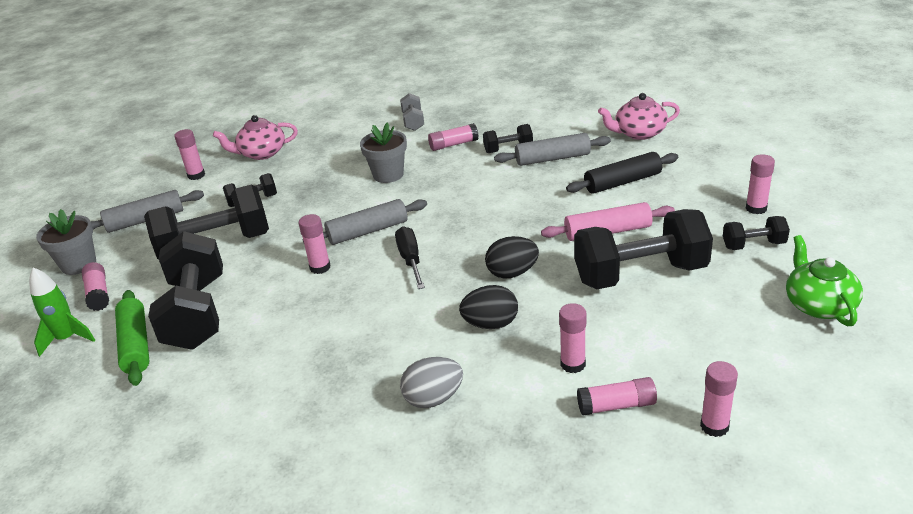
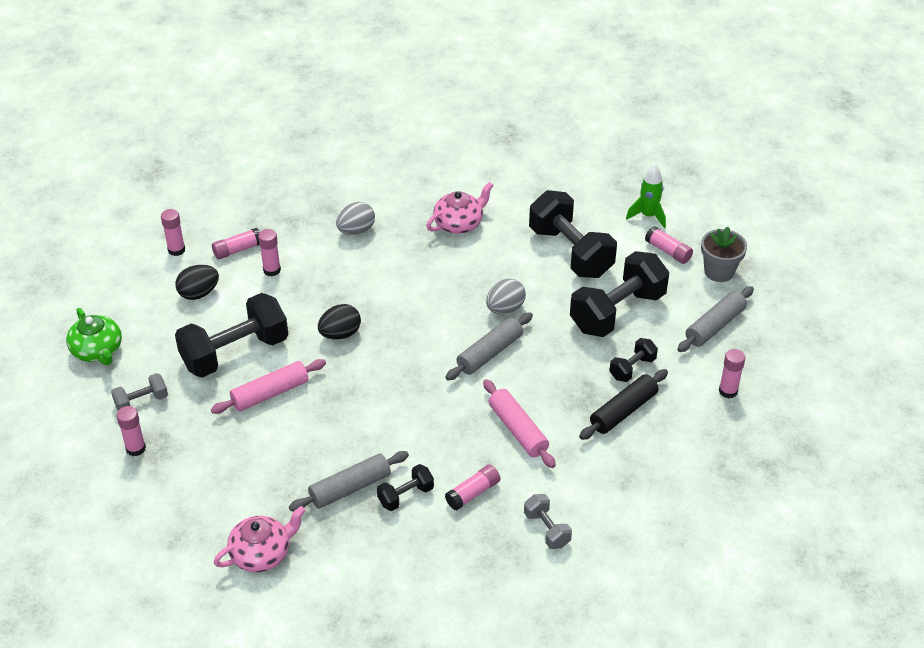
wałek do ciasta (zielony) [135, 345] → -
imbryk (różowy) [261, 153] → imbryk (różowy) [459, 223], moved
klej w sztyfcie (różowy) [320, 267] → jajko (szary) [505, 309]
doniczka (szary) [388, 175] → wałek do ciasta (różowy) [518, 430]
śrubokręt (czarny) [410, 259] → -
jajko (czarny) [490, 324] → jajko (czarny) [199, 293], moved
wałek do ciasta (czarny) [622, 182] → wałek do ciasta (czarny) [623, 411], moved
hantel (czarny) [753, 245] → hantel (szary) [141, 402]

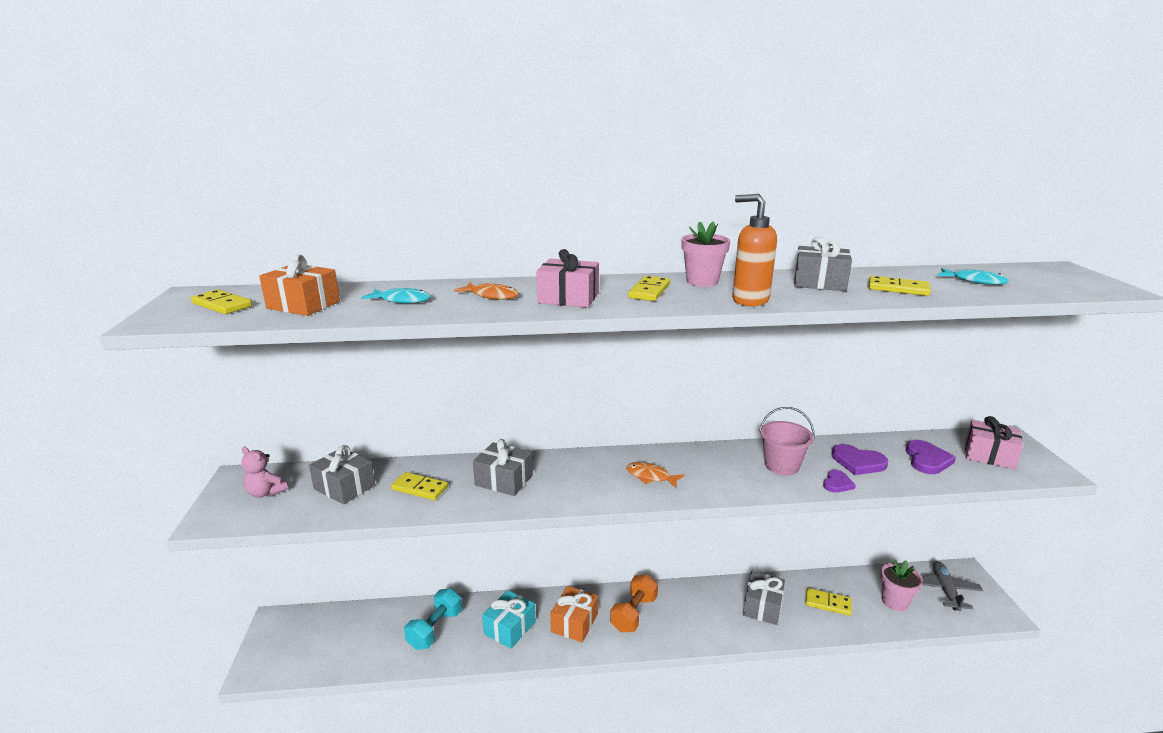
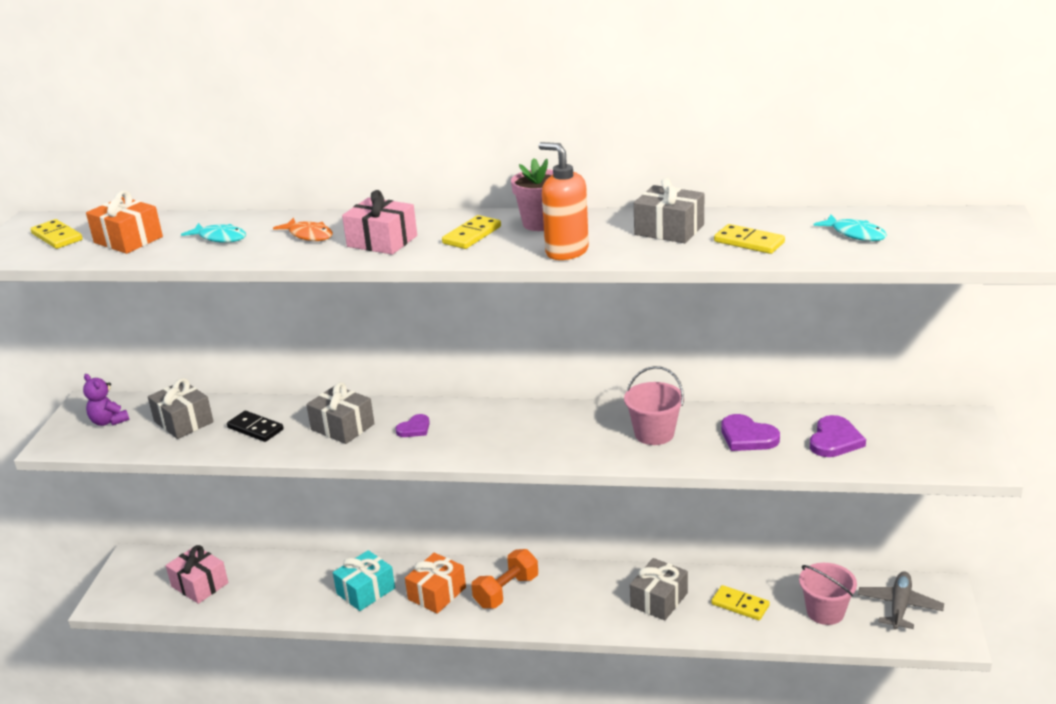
miś (różowy) [266, 492] → miś (fioletowy) [109, 421]
kostka domina (żółty) [419, 488] → kostka domina (czarny) [255, 429]
hantel (turkusowy) [435, 629] → -
ryba (pomarańczowy) [650, 477] → -
serce (fioletowy) [837, 483] → serce (fioletowy) [414, 428], moved
doniczka (różowy) [895, 601] → wiadro (różowy) [825, 612]
prezent (różowy) [989, 455] → prezent (różowy) [199, 585], moved

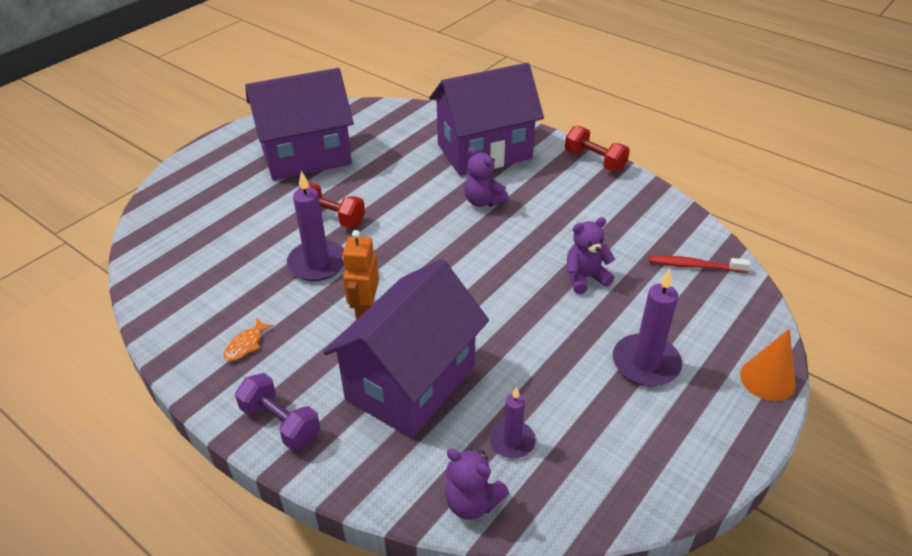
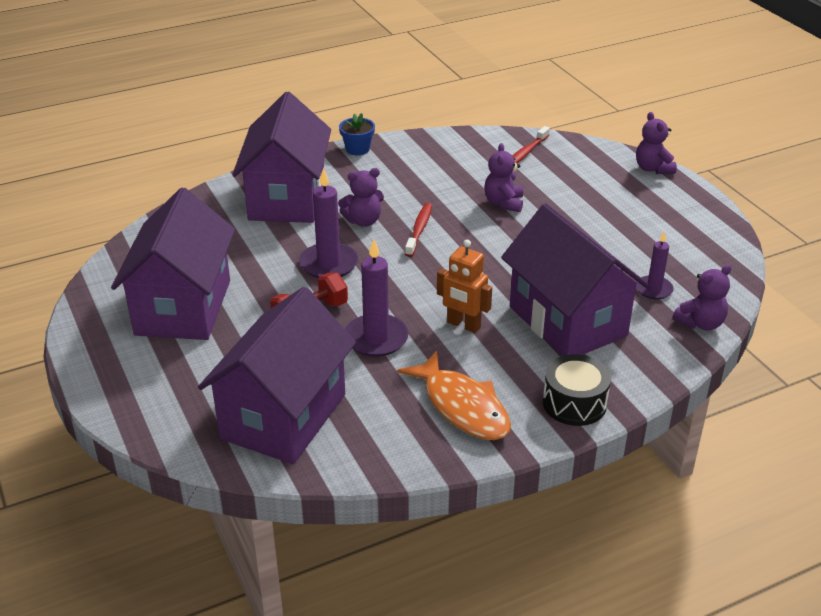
ryba (pomarańczowy) [246, 345] → ryba (pomarańczowy) [462, 406], x2.26
hantel (fioletowy) [281, 423] → bęben (czarny) [574, 403]
hantel (czerwony) [594, 161] → doniczka (niebieski) [357, 149]
świeca (fioletowy) [646, 363] → świeca (fioletowy) [329, 264], moved
stożek (pomarańczowy) [767, 379] → miś (fioletowy) [653, 168]
- → domek (fioletowy) [284, 416]
- → szczoteczka do zębów (czerwony) [419, 230]

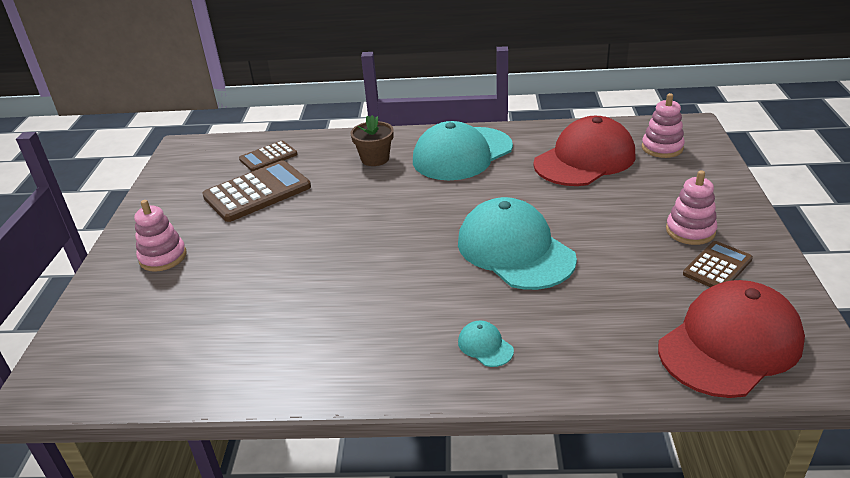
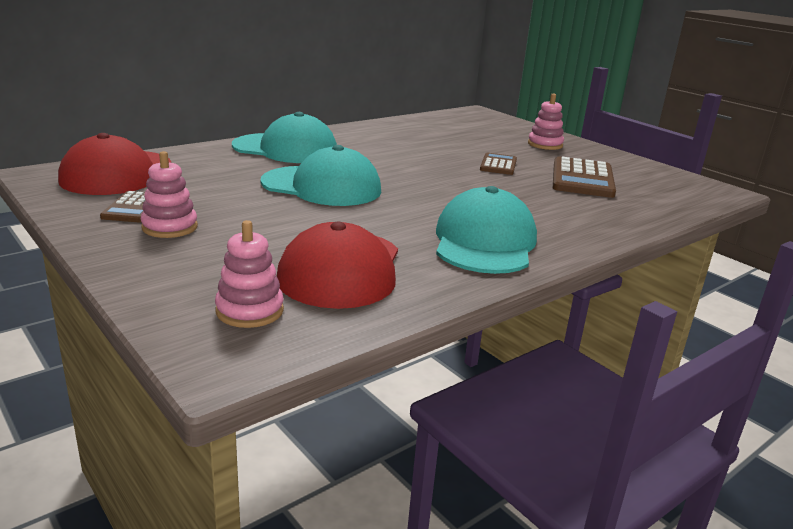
kalkulator (brązowy) [268, 157] → kalkulator (brązowy) [498, 165], moved
doniczka (brązowy) [375, 159] → -
czapka (turkusowy) [485, 346] → czapka (turkusowy) [285, 149], x2.50

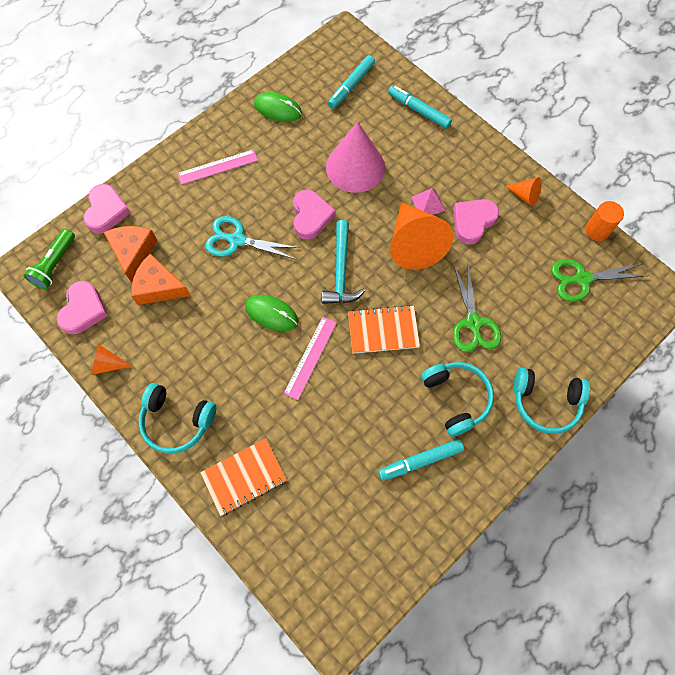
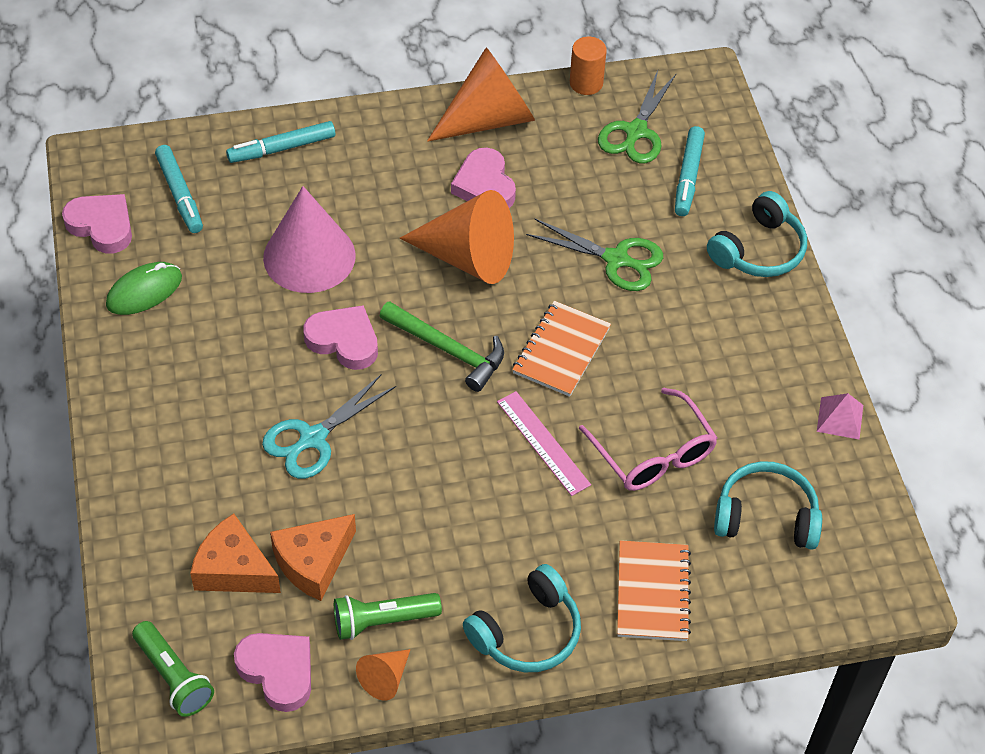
serce (różowy) [106, 211] → serce (różowy) [102, 226], moved
linijka (różowy) [217, 167] → -
myszka (zielony) [271, 314] → -
młotek (turkusowy) [341, 271] → młotek (zielony) [448, 350]
flamaster (turkusowy) [420, 461] → flamaster (turkusowy) [688, 177], moved
piramida (różowy) [428, 203] → piramida (różowy) [840, 418], moved
słuchawki (turkusowy) [456, 398] → słuchawki (turkusowy) [766, 516], moved
stożek (pomarańczowy) [525, 196] → stożek (pomarańczowy) [489, 118], x2.13
- → latarka (zielony) [382, 621]
- → okulary (różowy) [653, 454]

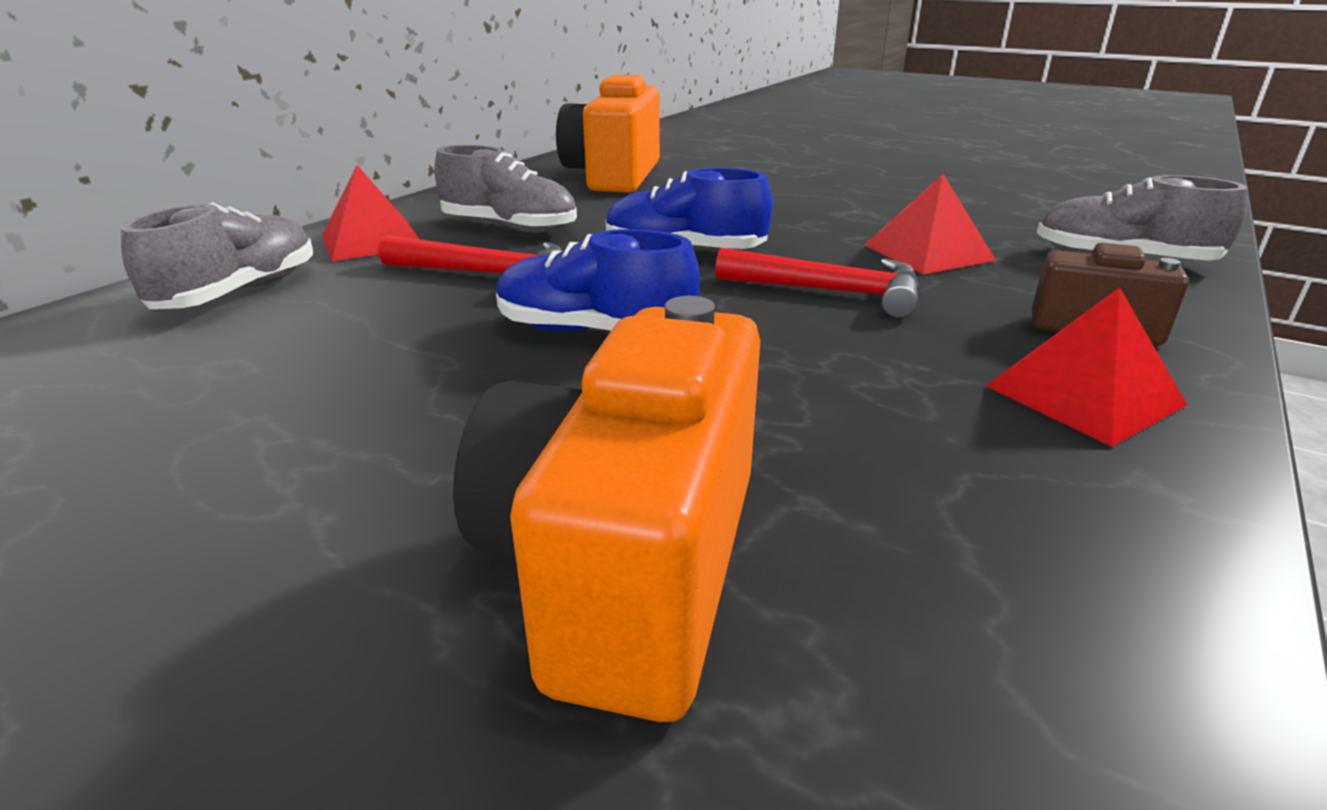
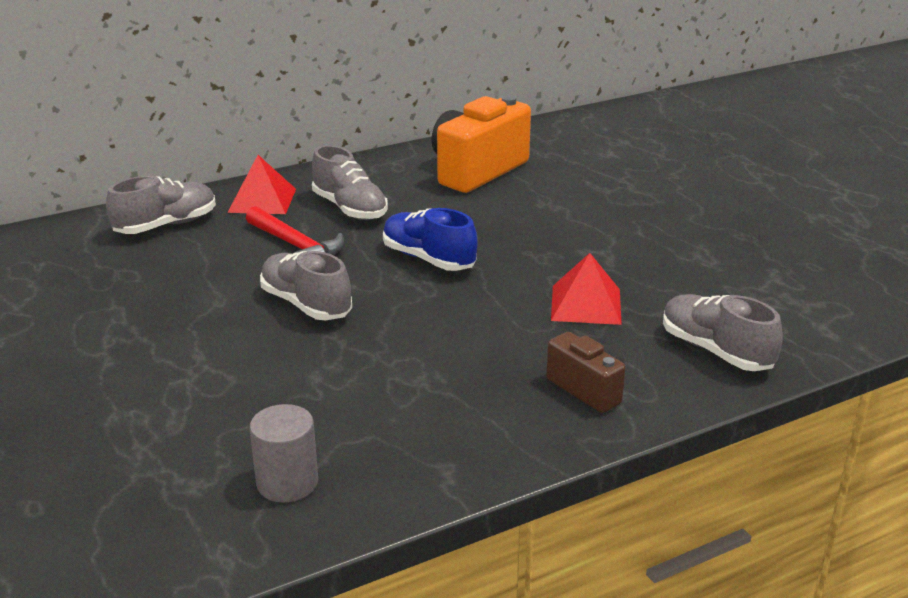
aparat fotograficzny (pomarańczowy) [628, 566] → -
but (niebieski) [594, 332] → but (szary) [306, 304]
młotek (czerwony) [829, 292] → -
piramida (czerwony) [1083, 395] → -
- → walec (szary) [287, 483]

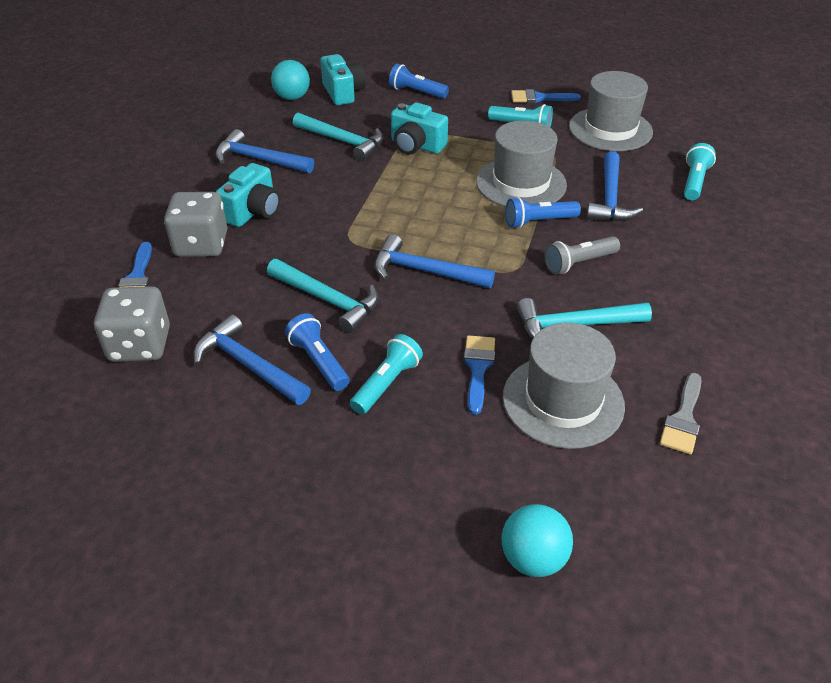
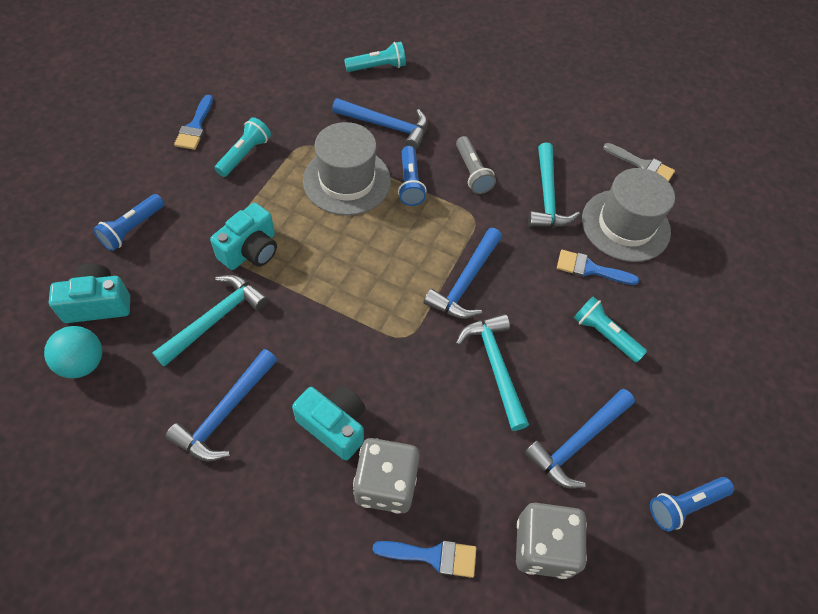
młotek (turkusowy) [327, 300] → młotek (turkusowy) [495, 367], 60 degrees counterclockwise
latarka (niebieski) [319, 361] → latarka (niebieski) [684, 505], moved
piłka (turkusowy) [533, 558] → -
kapelusz (szary) [610, 129] → -
latarka (turkusowy) [694, 181] → latarka (turkusowy) [377, 67], 135 degrees clockwise

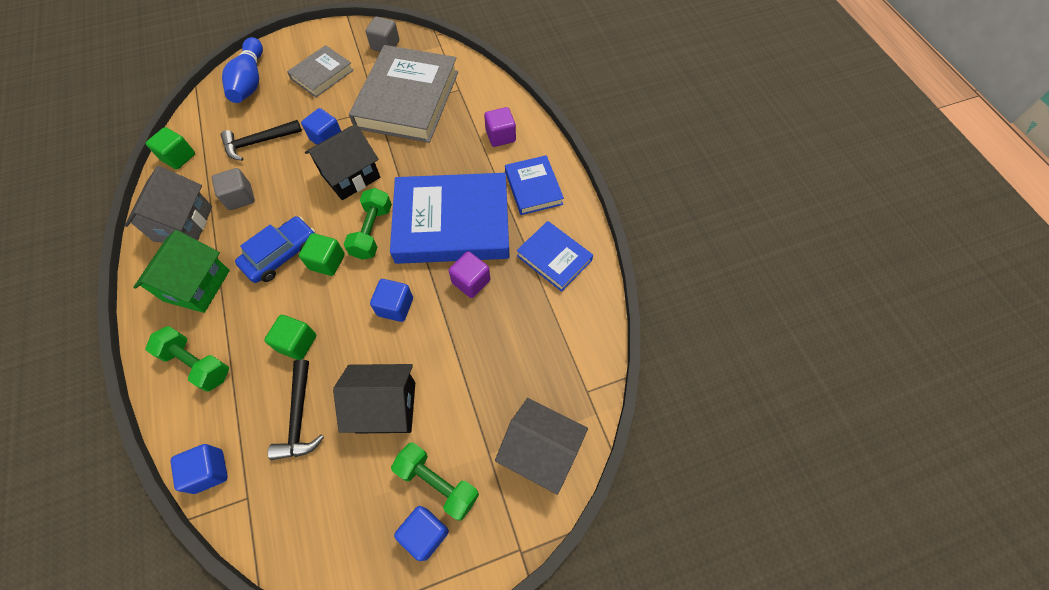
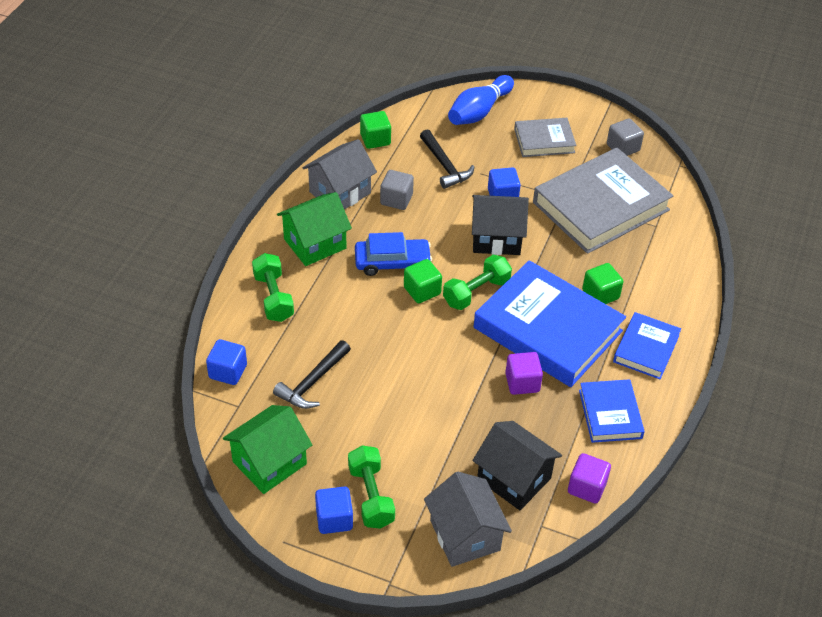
młotek (czarny) [258, 142] → młotek (czarny) [445, 166], 135 degrees counterclockwise
sześcian (zielony) [297, 343] → sześcian (zielony) [600, 294], moved
domek (czarny) [386, 407] → domek (czarny) [514, 479], moved
sześcian (niebieski) [395, 307] → -
sześcian (fioletowy) [500, 136] → sześcian (fioletowy) [587, 487], moved
- → domek (zielony) [269, 463]

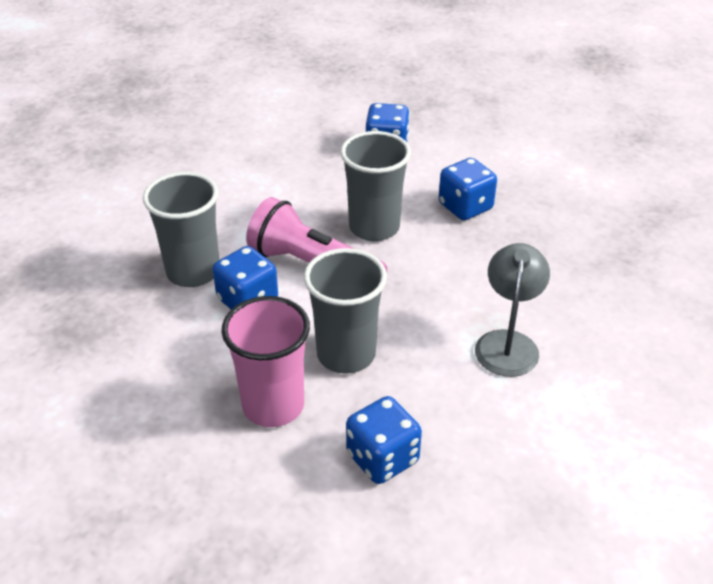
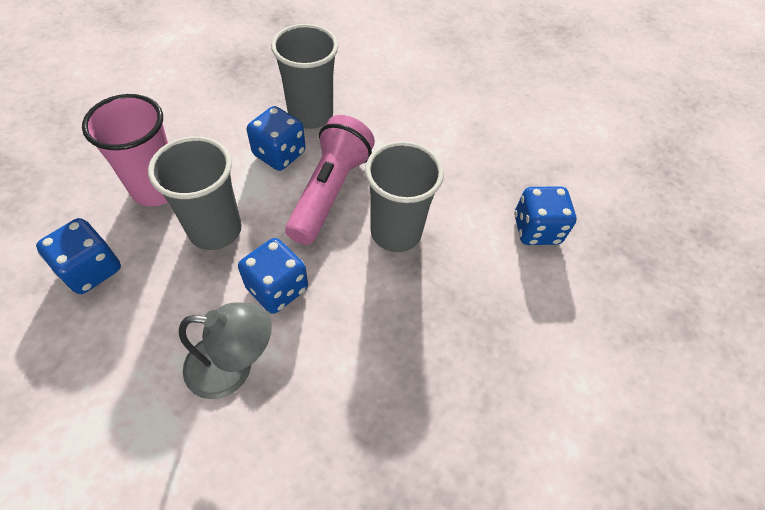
kostka do gry (niebieski) [465, 207] → kostka do gry (niebieski) [277, 288], moved

